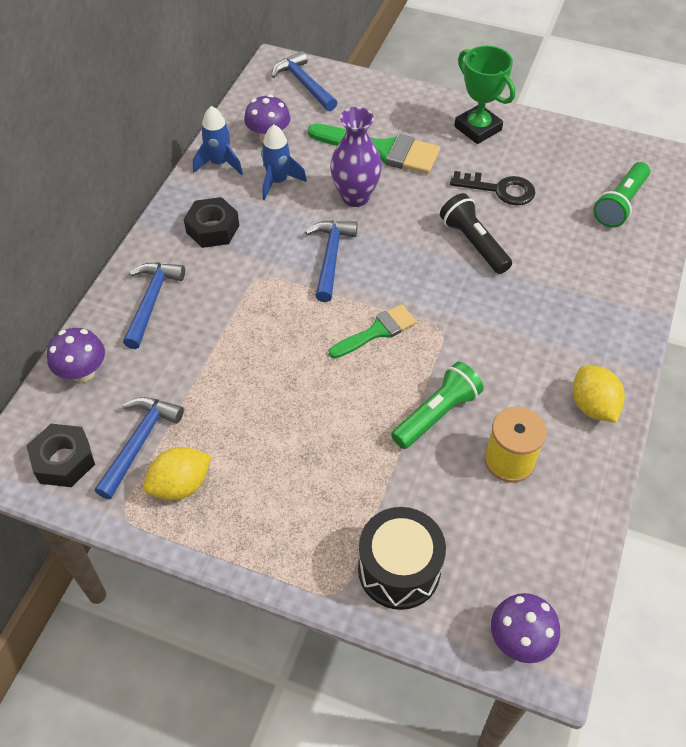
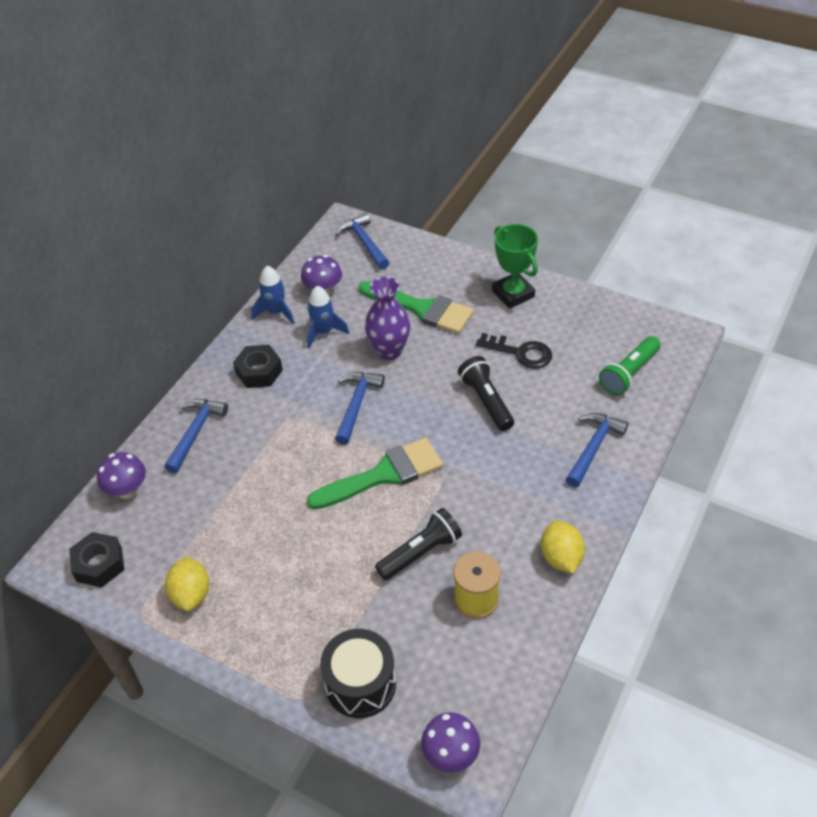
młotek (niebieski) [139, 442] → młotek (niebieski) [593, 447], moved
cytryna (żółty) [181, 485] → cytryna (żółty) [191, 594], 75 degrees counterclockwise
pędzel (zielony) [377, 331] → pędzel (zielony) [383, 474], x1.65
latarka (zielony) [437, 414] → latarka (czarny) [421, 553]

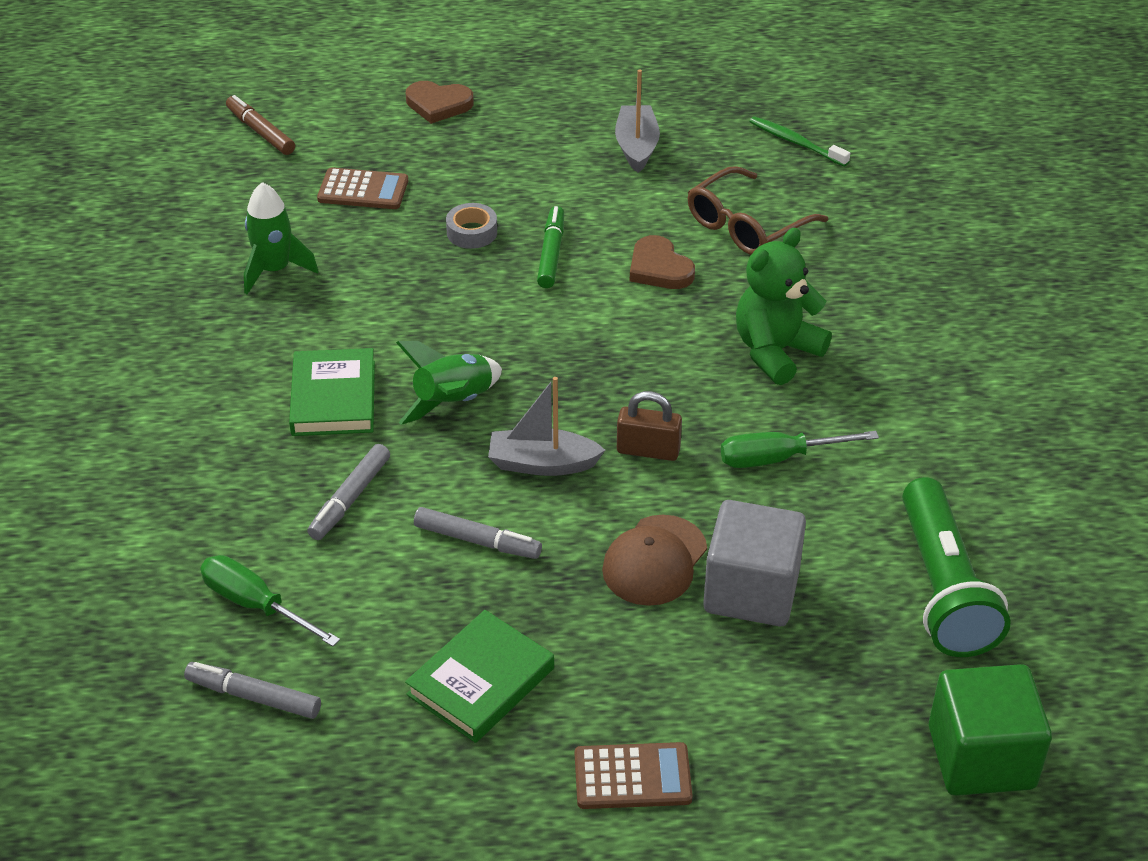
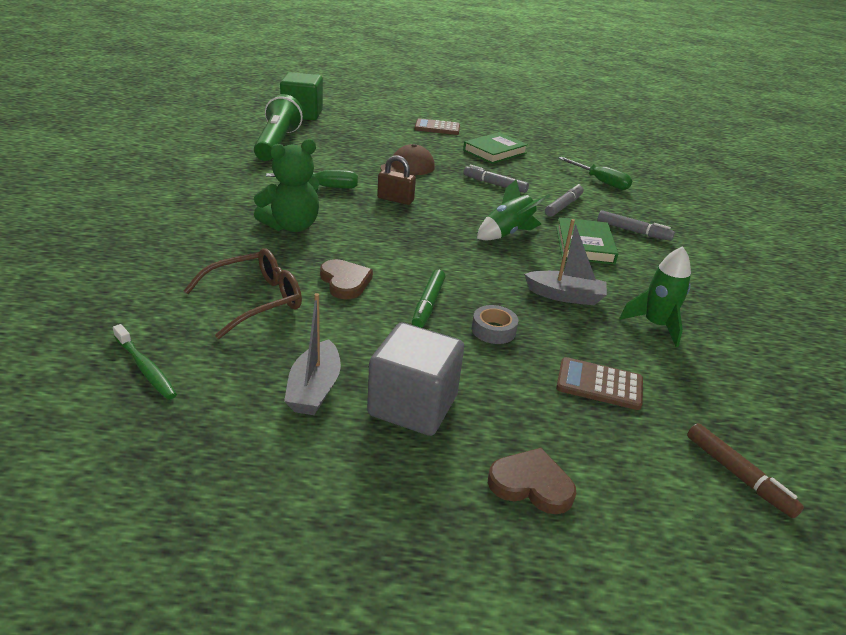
flamaster (szary) [253, 697] → flamaster (szary) [633, 231], moved
łódka (szary) [542, 464] → łódka (szary) [565, 296], moved
sześcian (szary) [751, 591] → sześcian (szary) [413, 405], moved

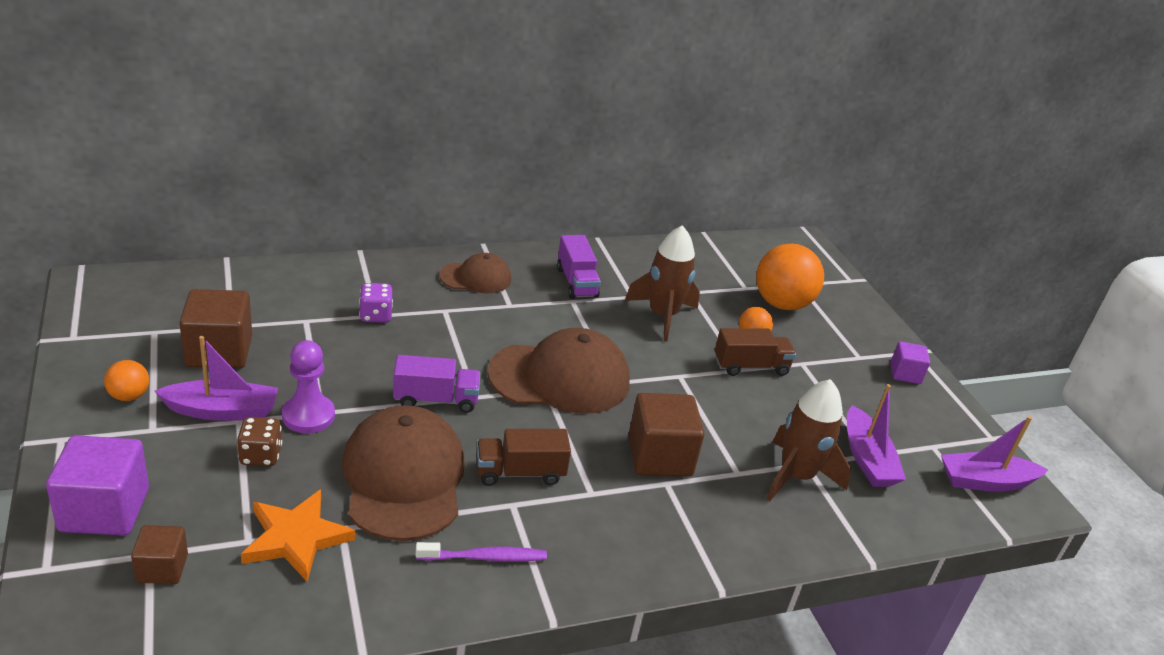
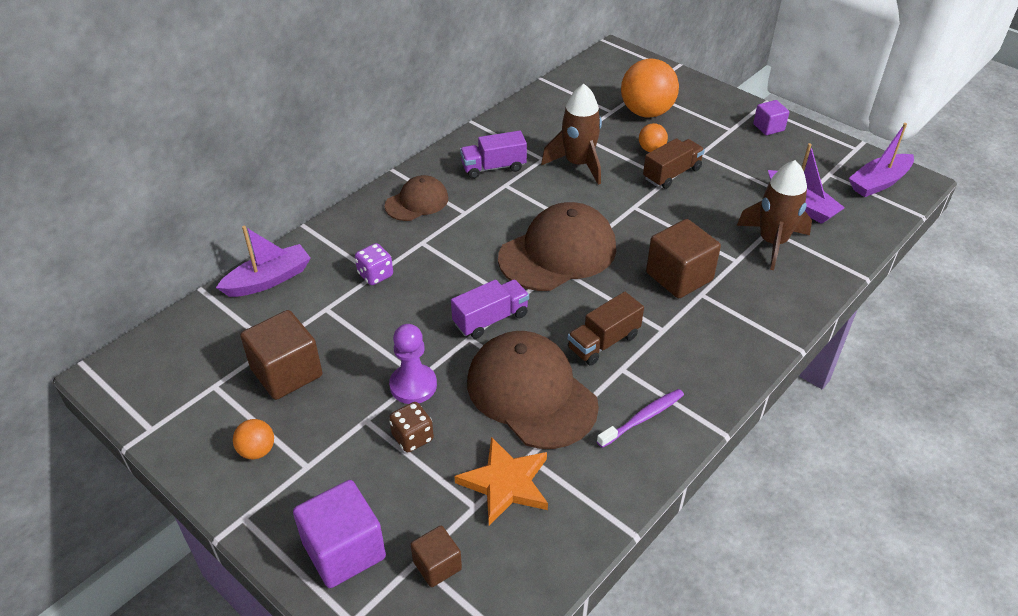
łódka (fioletowy) [222, 411] → łódka (fioletowy) [268, 280], moved
ciężarówka (fioletowy) [576, 282] → ciężarówka (fioletowy) [493, 167], 120 degrees clockwise

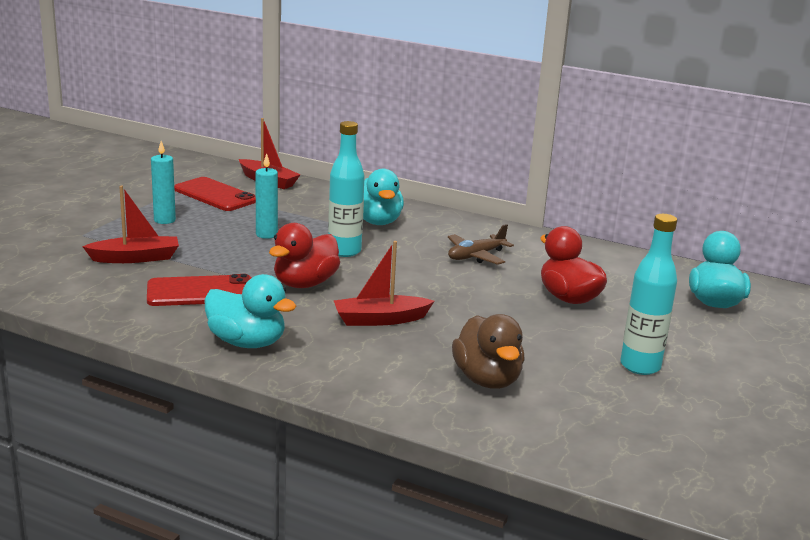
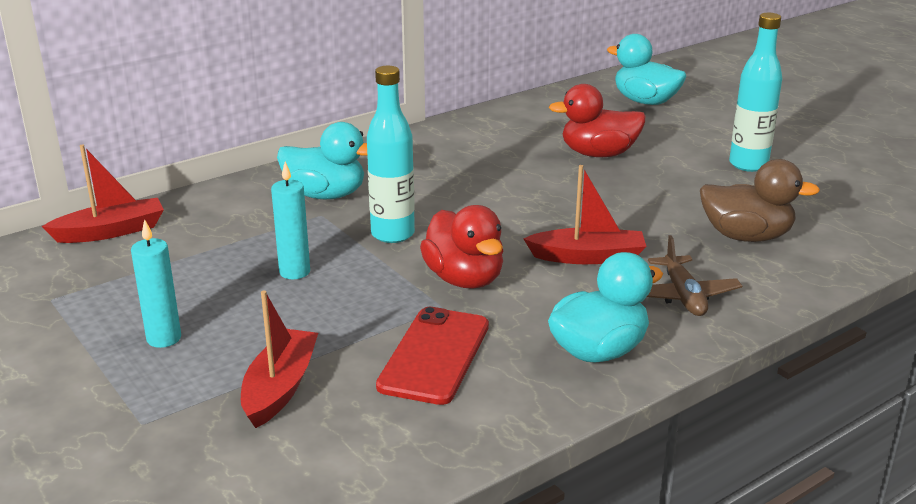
telefon (czerwony) [215, 195] → -
łódka (czerwony) [380, 319] → łódka (czerwony) [588, 257], 105 degrees counterclockwise
samolot (brązowy) [476, 256] → samolot (brązowy) [683, 296], moved

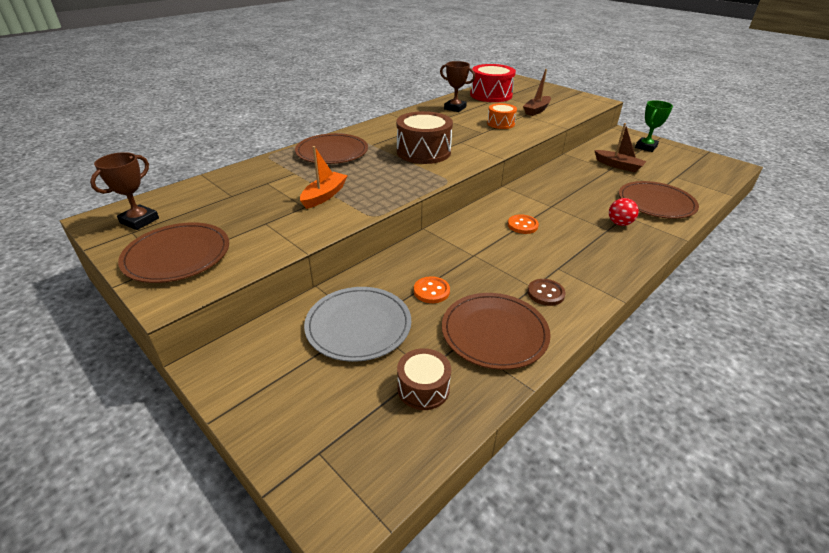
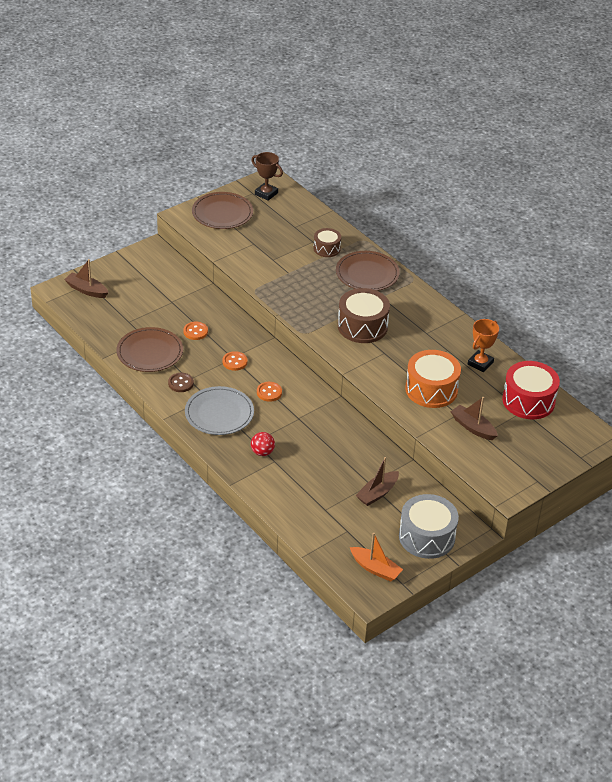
łódka (pomarańczowy) [324, 196] → łódka (pomarańczowy) [375, 569], moved
talerz (szary) [358, 326] → talerz (szary) [219, 413], moved
bęben (brązowy) [423, 388] → bęben (brązowy) [326, 248], moved
puchar (brązowy) [455, 108] → puchar (pomarańczowy) [480, 363]
bęben (pomarańczowy) [500, 123] → bęben (pomarańczowy) [431, 389], x1.75
talerz (brązowy) [656, 203] → -
puchar (zielony) [646, 147] → bęben (szary) [426, 537]
- → łódka (brązowy) [86, 290]
- → guzik (pomarańczowy) [234, 362]

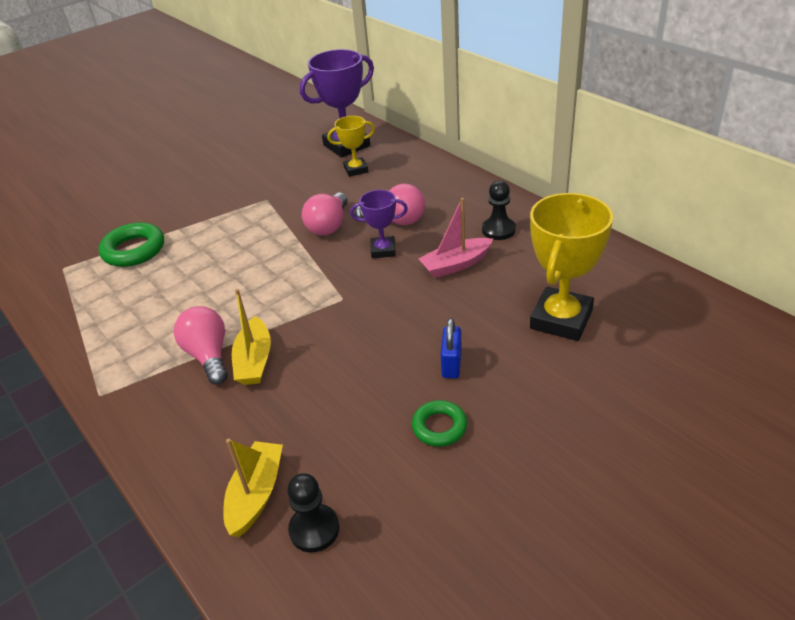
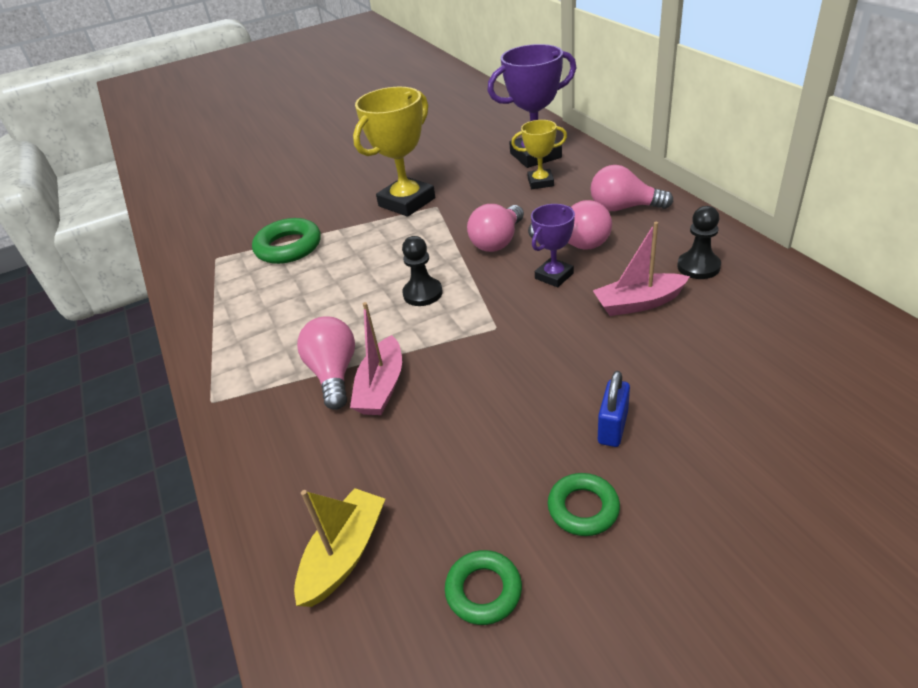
łódka (żółty) [254, 360] → łódka (różowy) [381, 387]
pionek (czarny) [314, 529] → pionek (czarny) [423, 293], moved
puchar (fioletowy) [383, 250] → puchar (fioletowy) [554, 276], 60 degrees counterclockwise
puchar (żółty) [561, 319] → puchar (żółty) [407, 202], moved
- → pierścień (zielony) [483, 590]
- → żarówka (różowy) [624, 208]

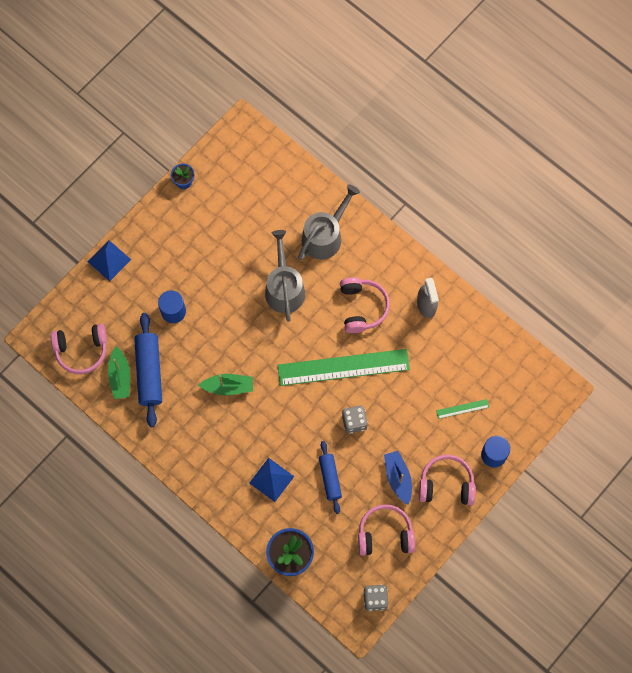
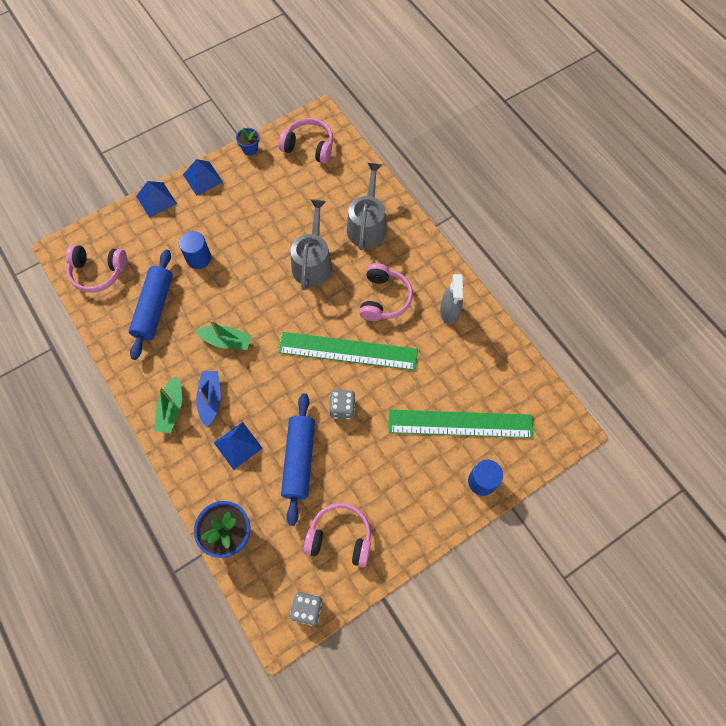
łódka (zielony) [120, 376] → łódka (zielony) [171, 409], moved
konewka (szary) [325, 236] → konewka (szary) [367, 225], 45 degrees counterclockwise
wałek do ciasta (niebieski) [330, 478] → wałek do ciasta (niebieski) [299, 460], x1.60
łódka (niebieski) [398, 478] → łódka (niebieski) [210, 399], moved
słuchawki (różowy) [446, 484] → słuchawki (różowy) [309, 147], moved
linijka (zielony) [462, 409] → linijka (zielony) [460, 424], x2.49
- → piramida (niebieski) [202, 178]

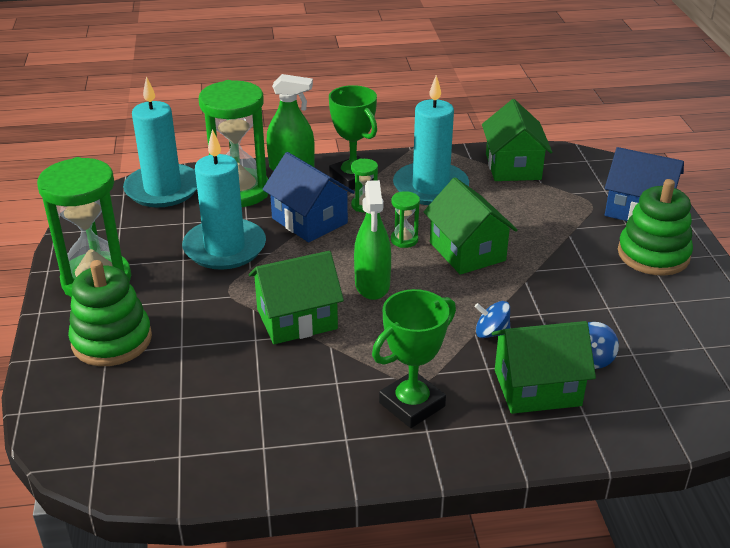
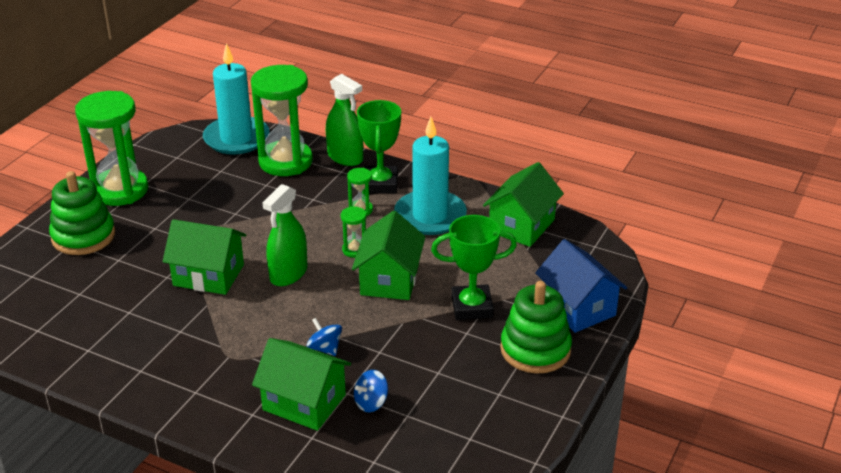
świeca (turkusowy) [225, 248] → -
domek (niebieski) [309, 220] → -
puchar (zielony) [412, 404] → puchar (zielony) [472, 307], moved

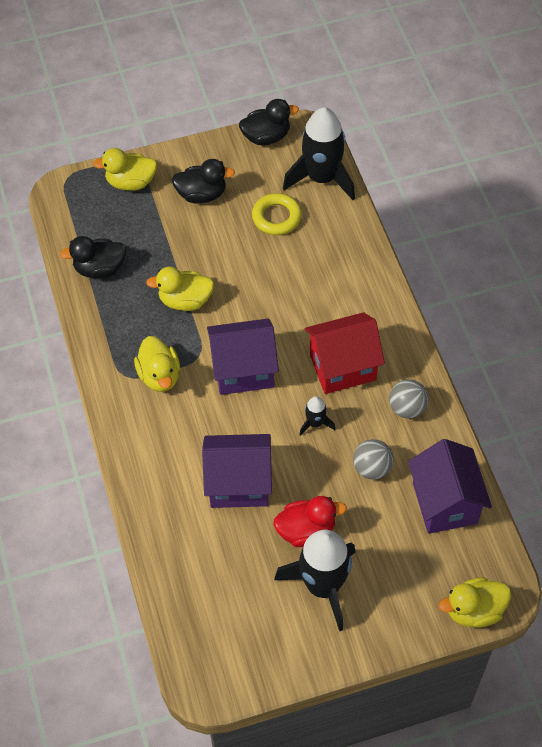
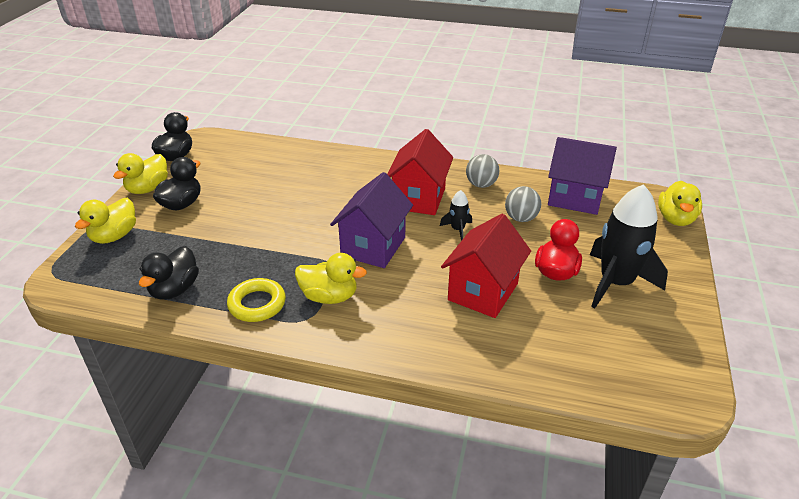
kaczka (żółty) [185, 301] → kaczka (żółty) [148, 188], moved
domek (fioletowy) [239, 484] → domek (czerwony) [483, 292]
pierścień (żółty) [276, 217] → pierścień (żółty) [257, 304], moved
rakieta (czarny) [321, 178] → -

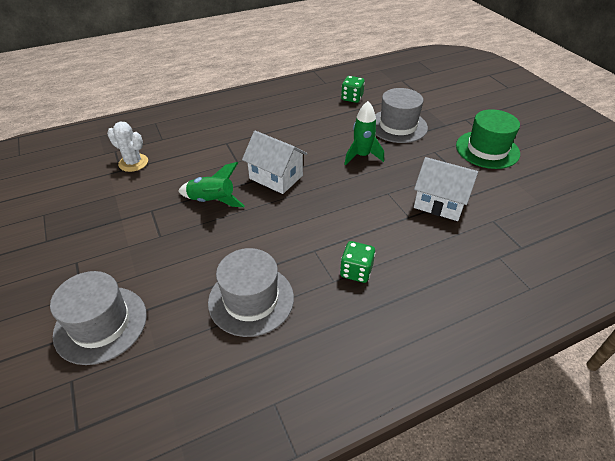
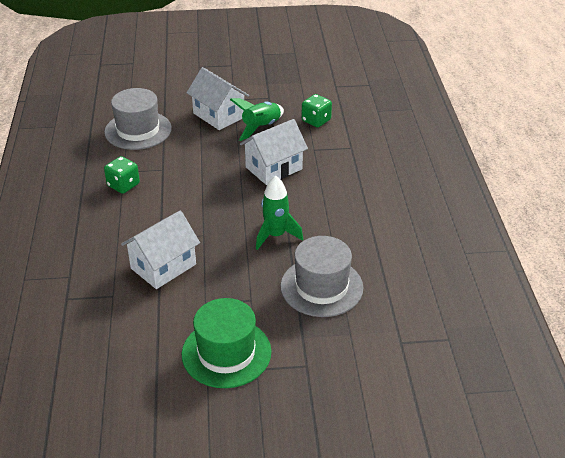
kapelusz (szary) [101, 324] → -
kaktus (biały) [133, 163] → -
kostka do gry (zielony) [352, 98] → kostka do gry (zielony) [316, 120], moved
- → domek (biały) [219, 115]

